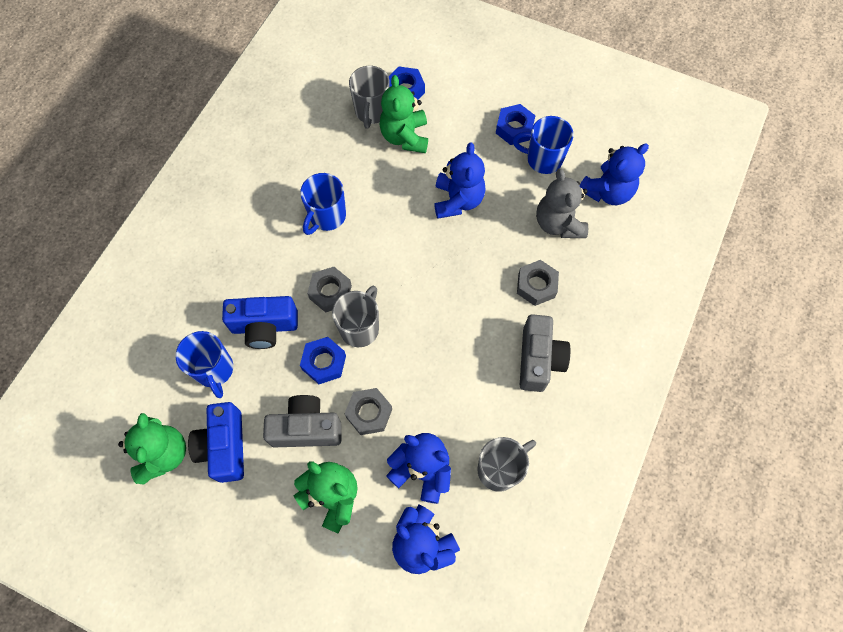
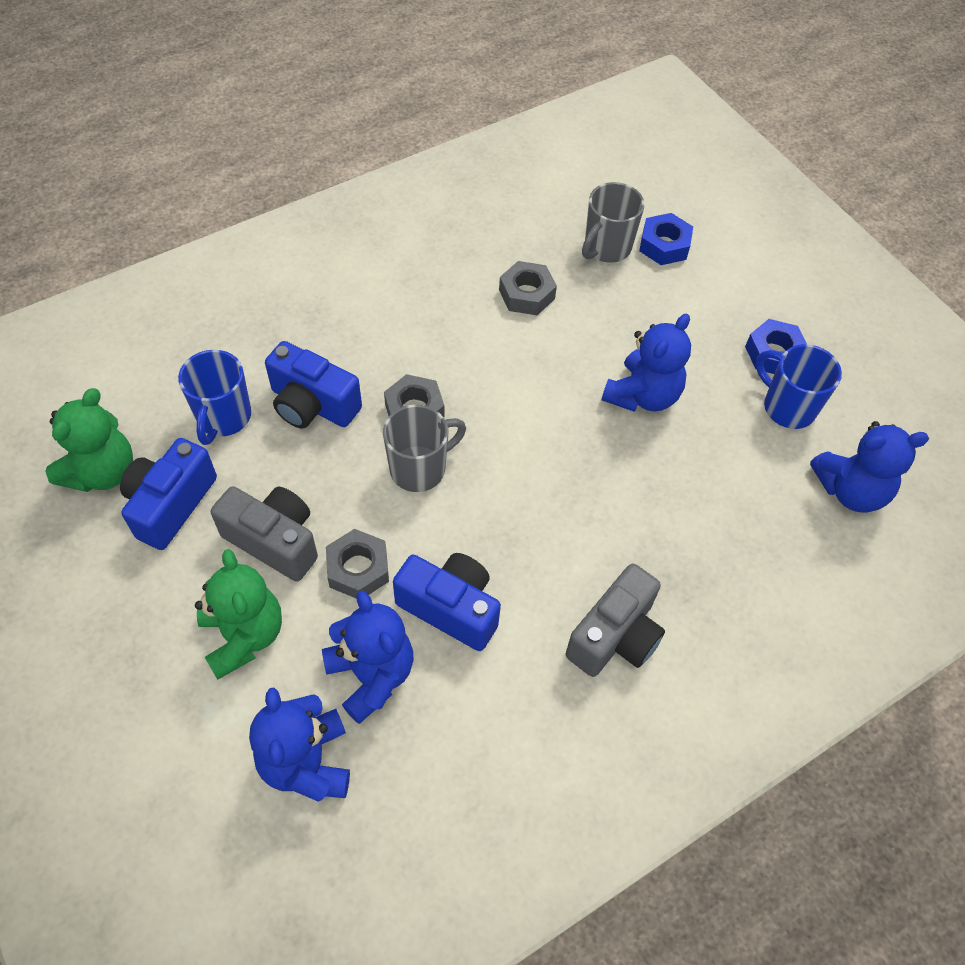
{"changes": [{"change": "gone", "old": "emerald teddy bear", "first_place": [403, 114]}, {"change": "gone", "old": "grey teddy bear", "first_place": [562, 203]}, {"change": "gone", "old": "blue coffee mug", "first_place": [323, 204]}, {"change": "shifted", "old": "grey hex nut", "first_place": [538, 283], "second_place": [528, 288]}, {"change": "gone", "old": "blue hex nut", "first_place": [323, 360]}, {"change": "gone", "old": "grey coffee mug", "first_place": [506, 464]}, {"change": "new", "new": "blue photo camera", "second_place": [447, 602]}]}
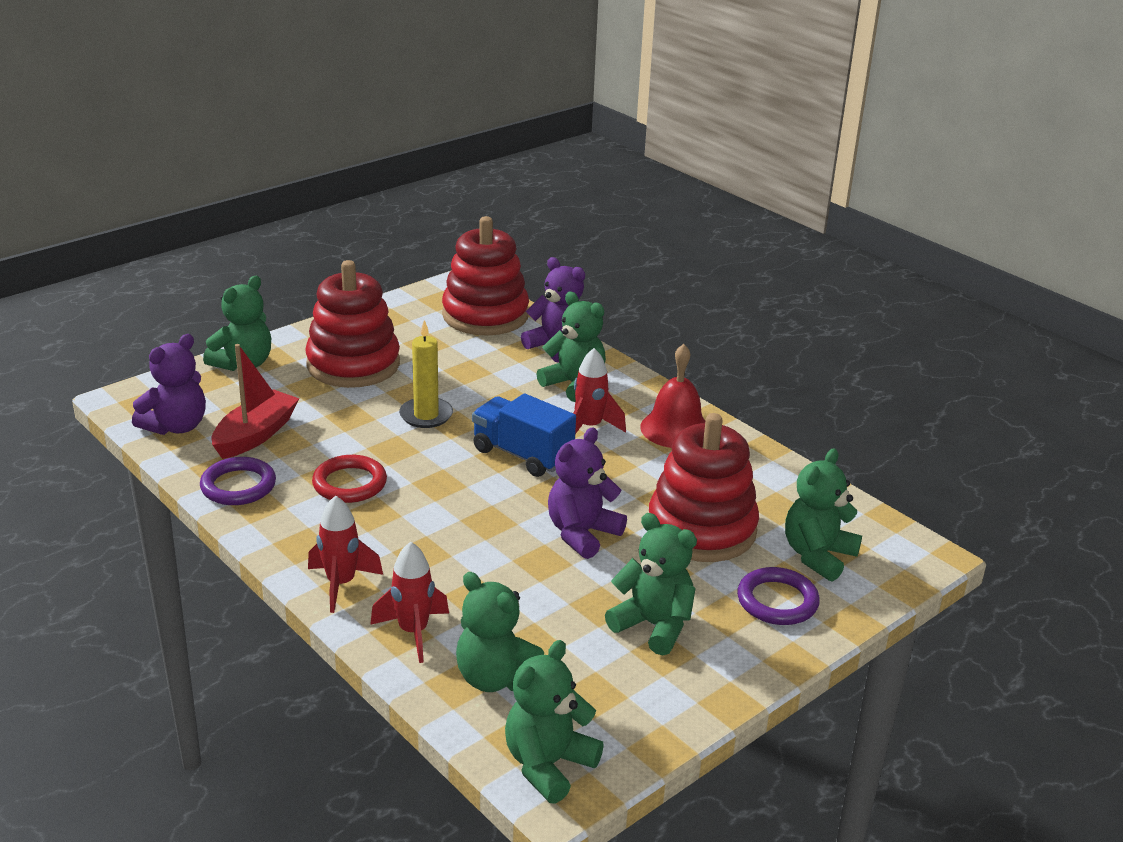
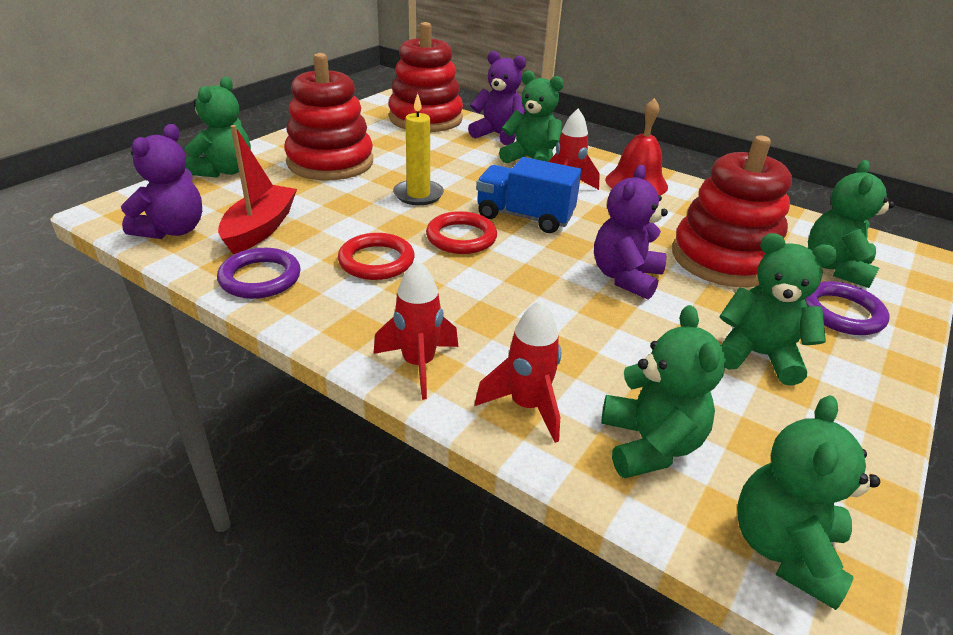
{"changes": [{"change": "rotated", "old": "emerald teddy bear", "first_place": [500, 632], "second_place": [663, 391], "degrees": -120}, {"change": "new", "new": "red hoop", "second_place": [461, 232]}]}
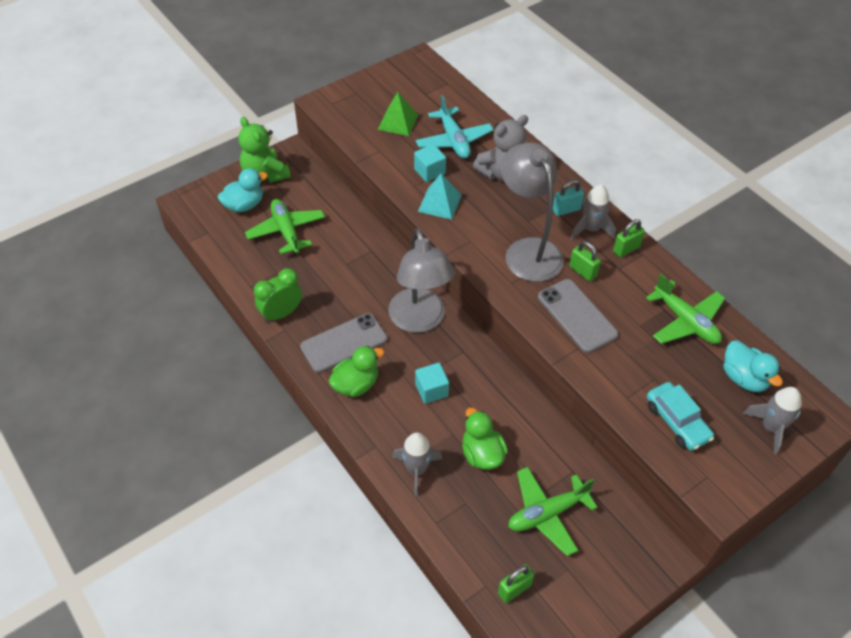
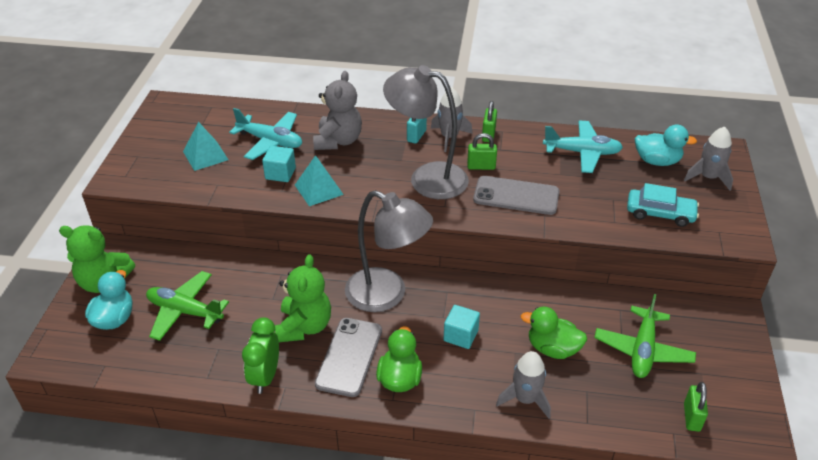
{"changes": [{"change": "repainted", "old": "emerald pyramid shape", "new": "teal pyramid shape", "first_place": [398, 114], "second_place": [206, 146]}, {"change": "repainted", "old": "emerald aeroplane", "new": "teal aeroplane", "first_place": [685, 309], "second_place": [583, 146]}, {"change": "new", "new": "emerald teddy bear", "second_place": [303, 298]}]}
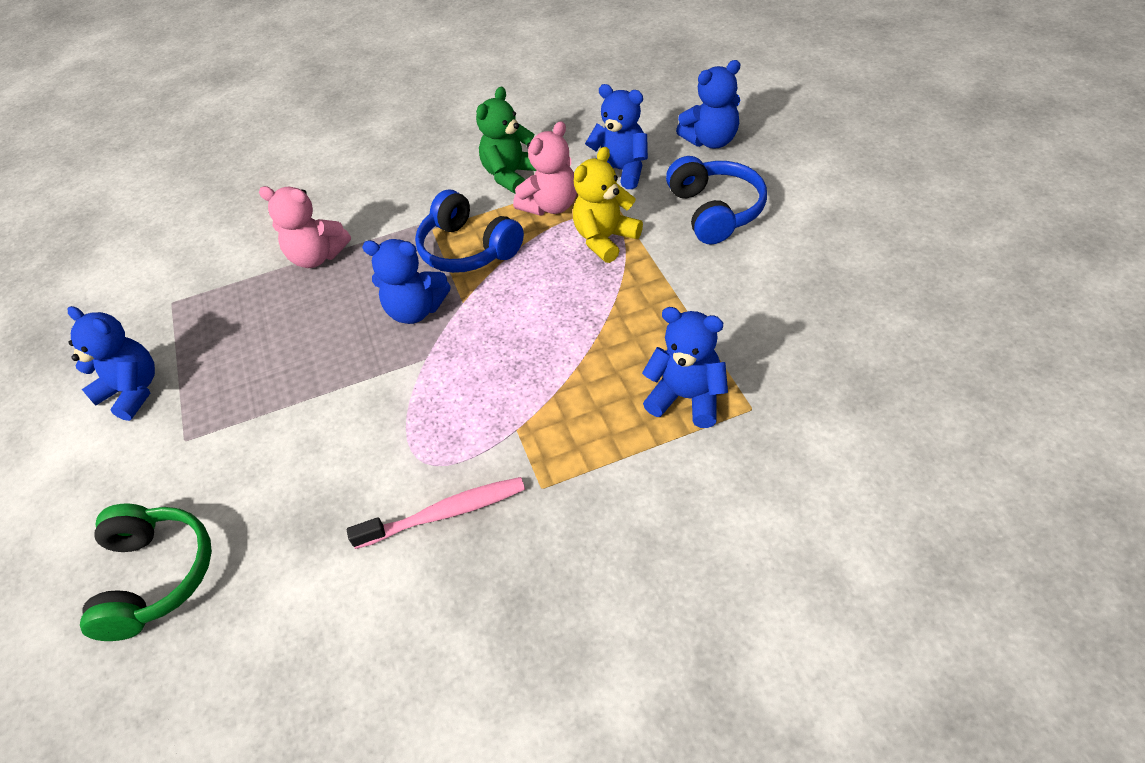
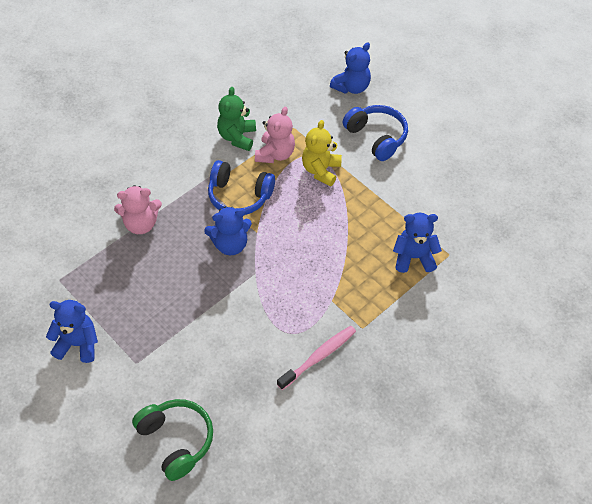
{"changes": [{"change": "gone", "old": "blue teddy bear", "first_place": [616, 136]}]}
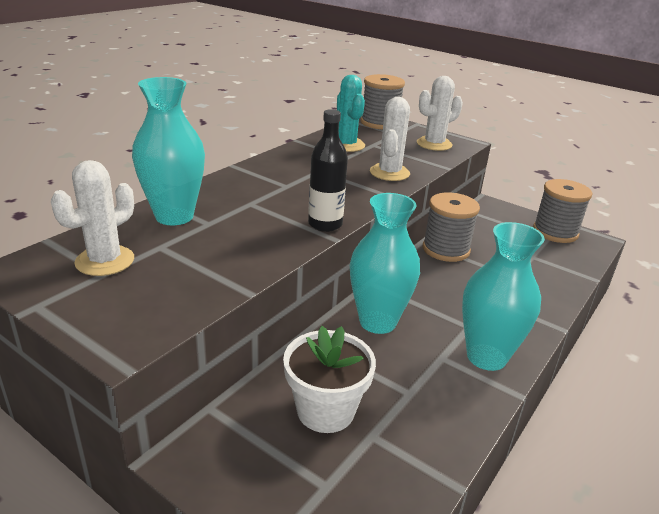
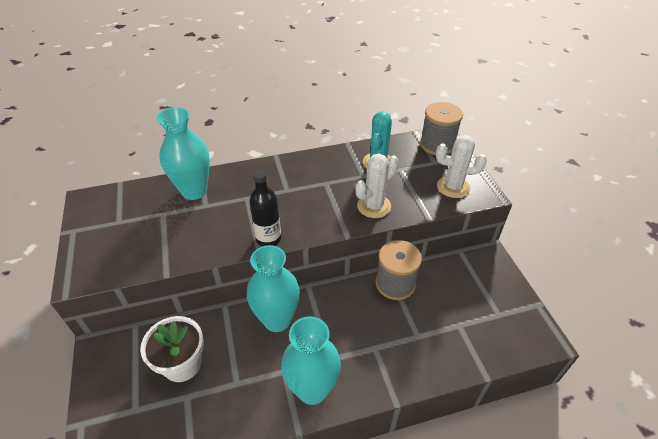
{"changes": [{"change": "gone", "old": "snow-white saguaro cactus", "first_place": [92, 218]}, {"change": "gone", "old": "grey reel of thread", "first_place": [562, 211]}]}
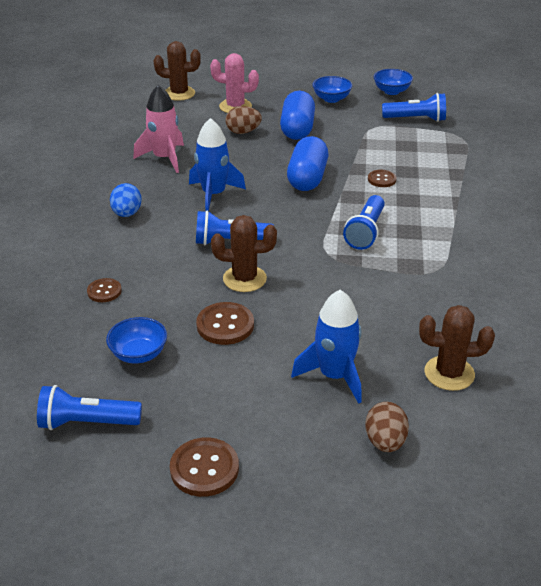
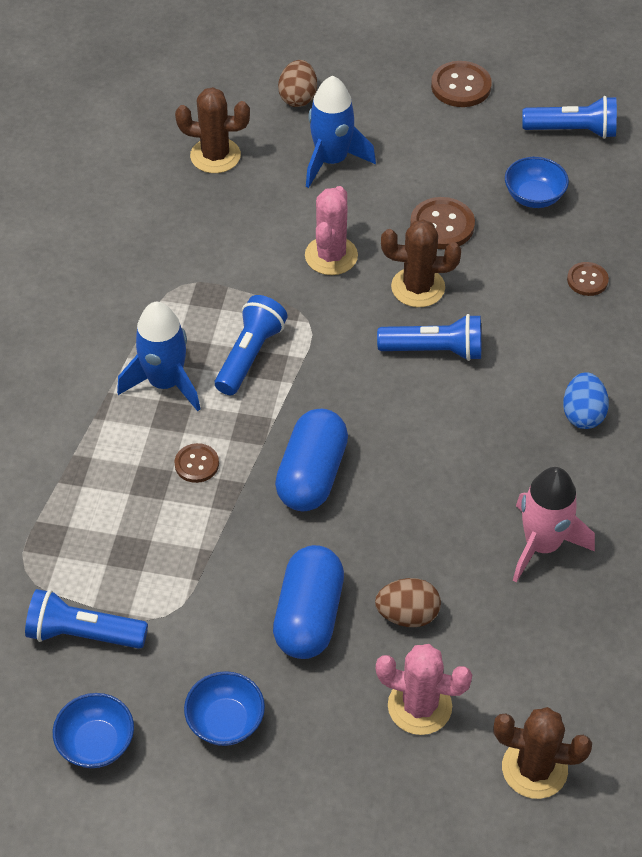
{"changes": [{"change": "shifted", "old": "blue toy rocket", "first_place": [217, 165], "second_place": [158, 356]}, {"change": "new", "new": "rose-pink saguaro cactus", "second_place": [331, 230]}]}
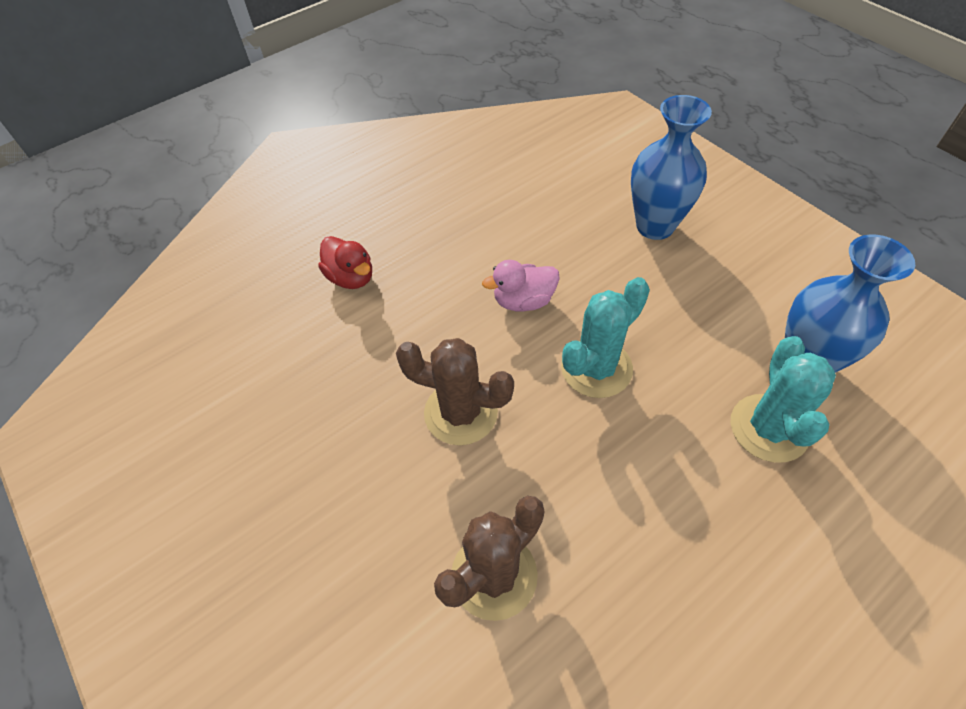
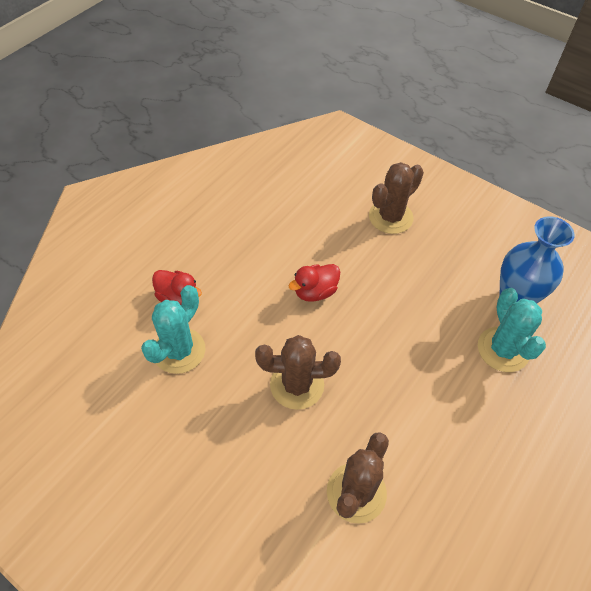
{"changes": [{"change": "swapped", "old": "blue tall vase", "new": "dark brown saguaro cactus", "first_place": [671, 167], "second_place": [396, 198]}, {"change": "repainted", "old": "rose-pink duck", "new": "red duck", "first_place": [521, 286], "second_place": [314, 283]}, {"change": "shifted", "old": "teal saguaro cactus", "first_place": [605, 337], "second_place": [173, 329]}]}
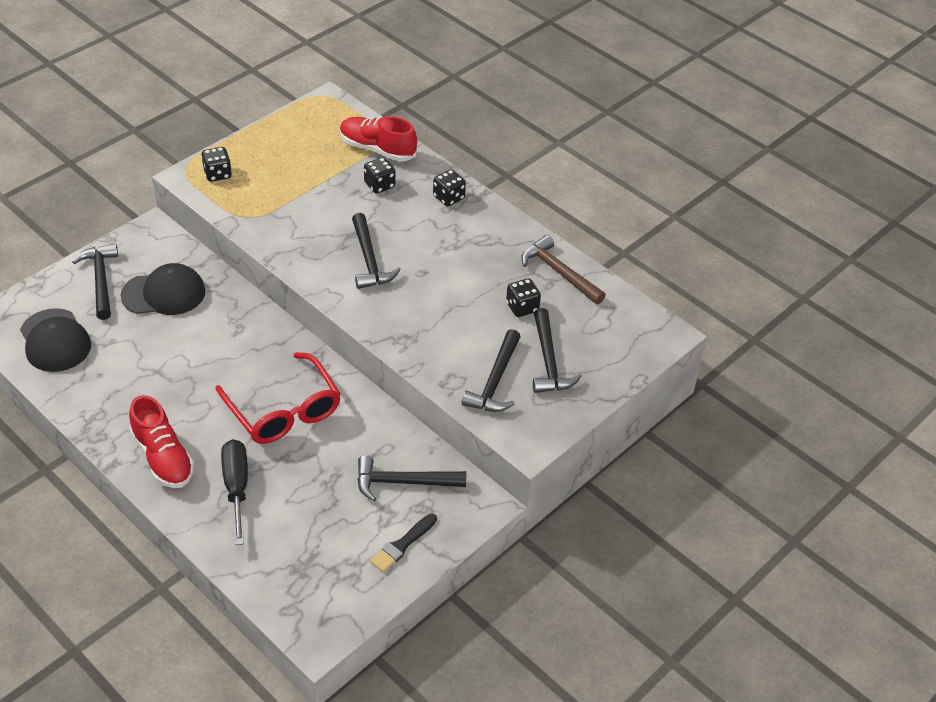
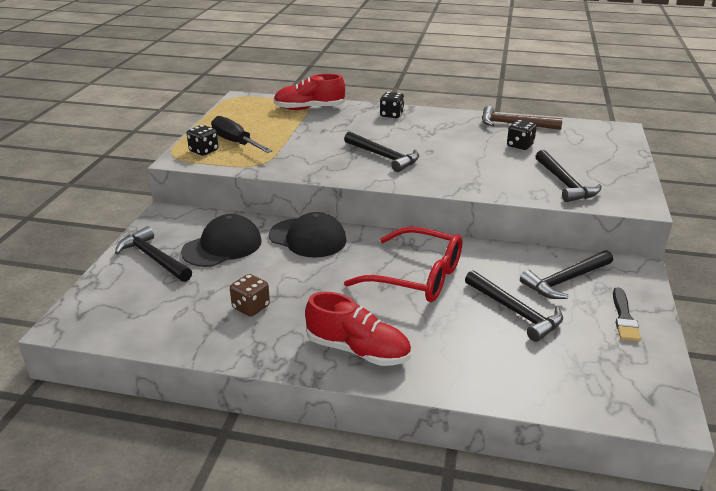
{"changes": [{"change": "gone", "old": "black die", "first_place": [379, 175]}, {"change": "shifted", "old": "black peaked cap", "first_place": [55, 340], "second_place": [308, 235]}, {"change": "shifted", "old": "black claw hammer", "first_place": [557, 350], "second_place": [514, 306]}, {"change": "shifted", "old": "black flat screwdriver", "first_place": [234, 492], "second_place": [241, 134]}, {"change": "new", "new": "dark brown die", "second_place": [250, 295]}]}
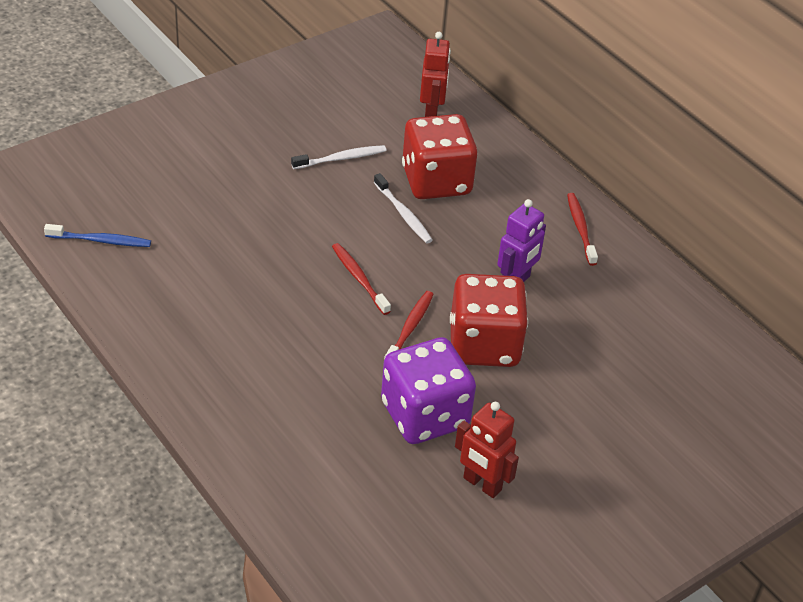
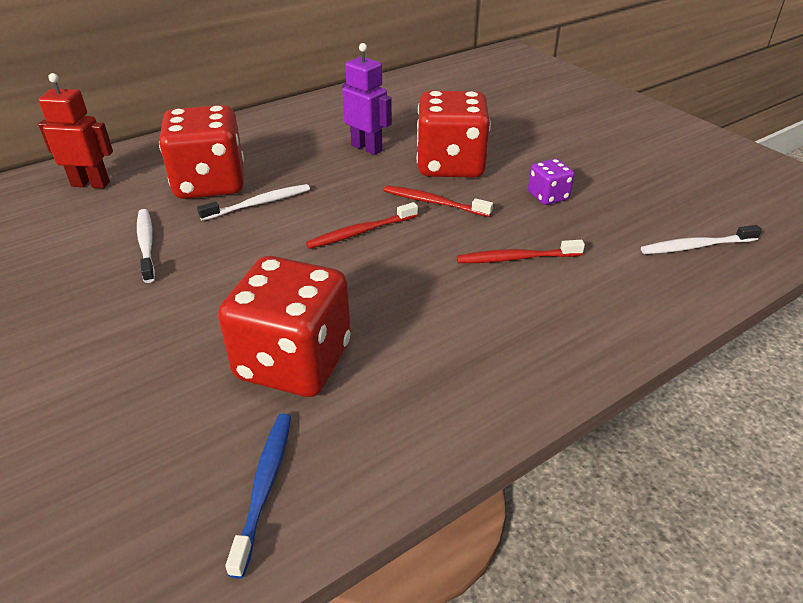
{"changes": [{"change": "shifted", "old": "red dental brush", "first_place": [582, 229], "second_place": [521, 251]}, {"change": "scaled", "old": "royal purple die", "first_place": [428, 390], "second_place": [551, 182], "factor": 0.47}, {"change": "gone", "old": "red robot", "first_place": [487, 450]}, {"change": "new", "new": "snow-white dental brush", "second_place": [701, 239]}, {"change": "new", "new": "red die", "second_place": [284, 326]}]}
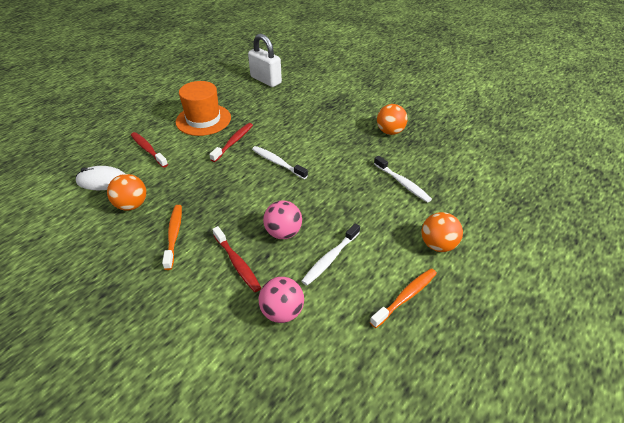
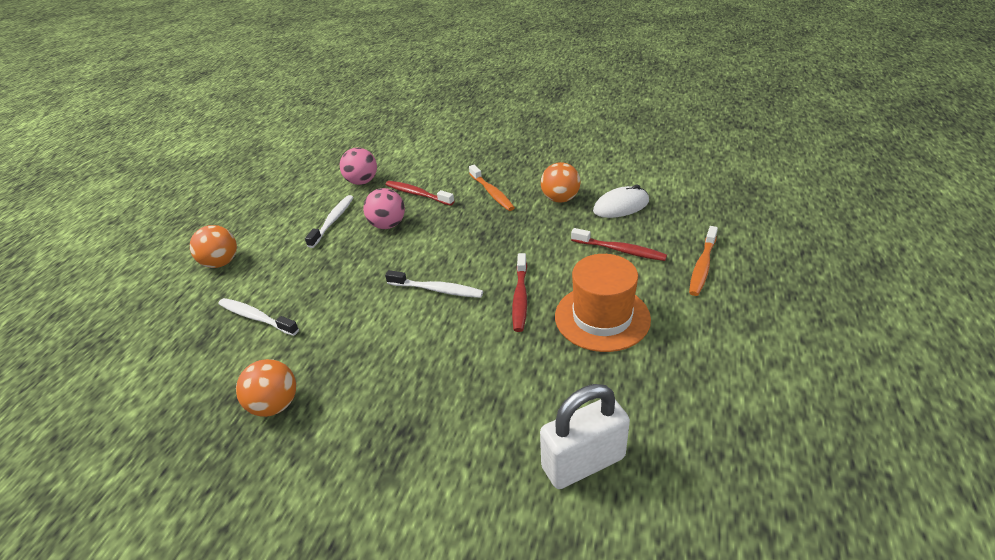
{"changes": [{"change": "rotated", "old": "snow-white padlock", "first_place": [265, 60], "second_place": [585, 436], "degrees": -45}, {"change": "shifted", "old": "orange dental brush", "first_place": [403, 298], "second_place": [703, 261]}]}
